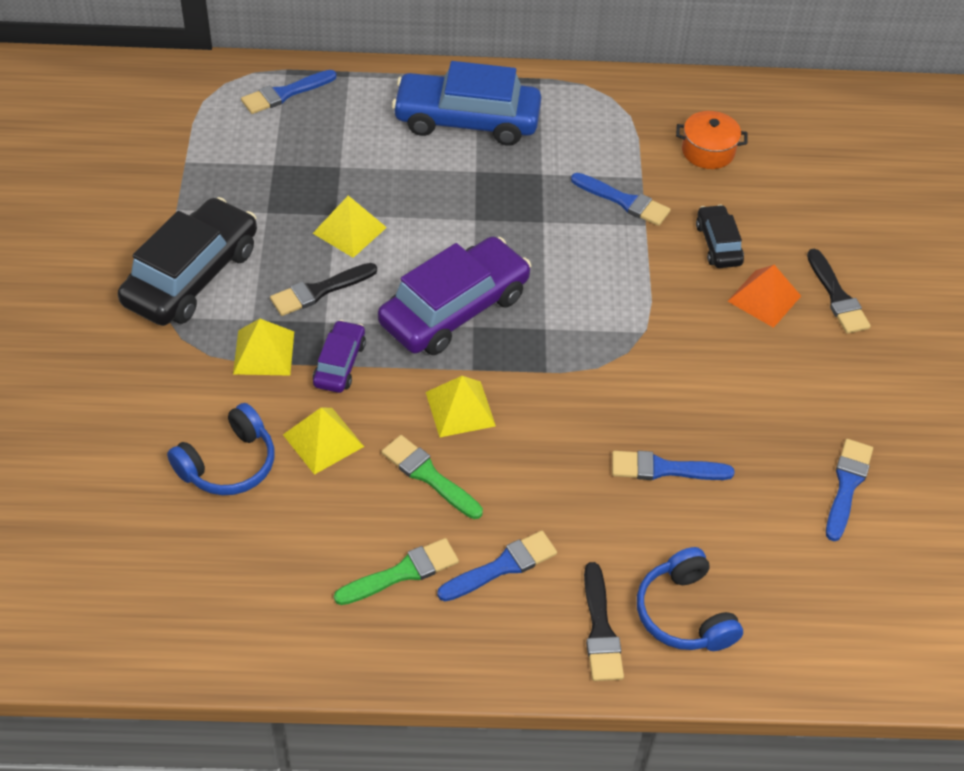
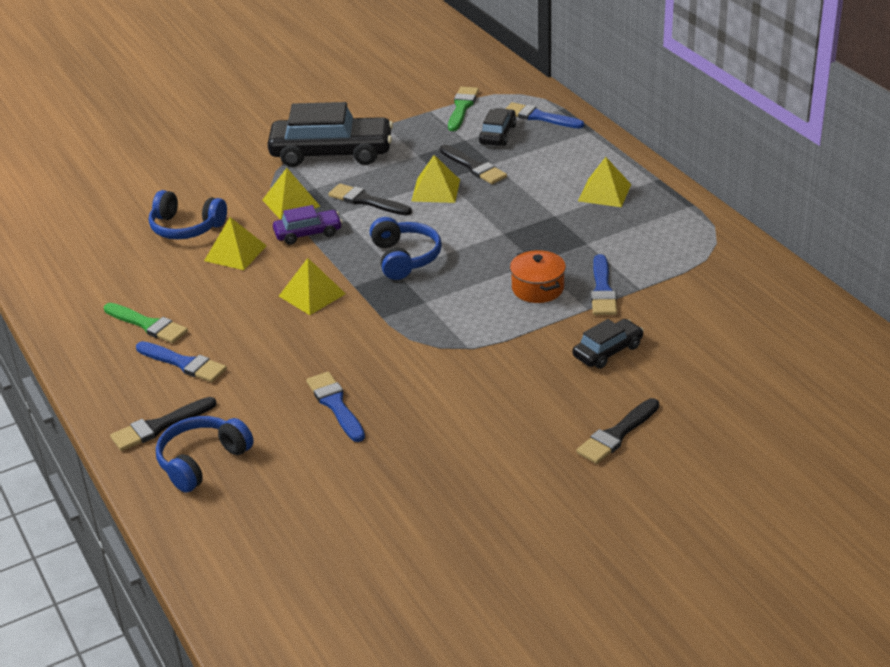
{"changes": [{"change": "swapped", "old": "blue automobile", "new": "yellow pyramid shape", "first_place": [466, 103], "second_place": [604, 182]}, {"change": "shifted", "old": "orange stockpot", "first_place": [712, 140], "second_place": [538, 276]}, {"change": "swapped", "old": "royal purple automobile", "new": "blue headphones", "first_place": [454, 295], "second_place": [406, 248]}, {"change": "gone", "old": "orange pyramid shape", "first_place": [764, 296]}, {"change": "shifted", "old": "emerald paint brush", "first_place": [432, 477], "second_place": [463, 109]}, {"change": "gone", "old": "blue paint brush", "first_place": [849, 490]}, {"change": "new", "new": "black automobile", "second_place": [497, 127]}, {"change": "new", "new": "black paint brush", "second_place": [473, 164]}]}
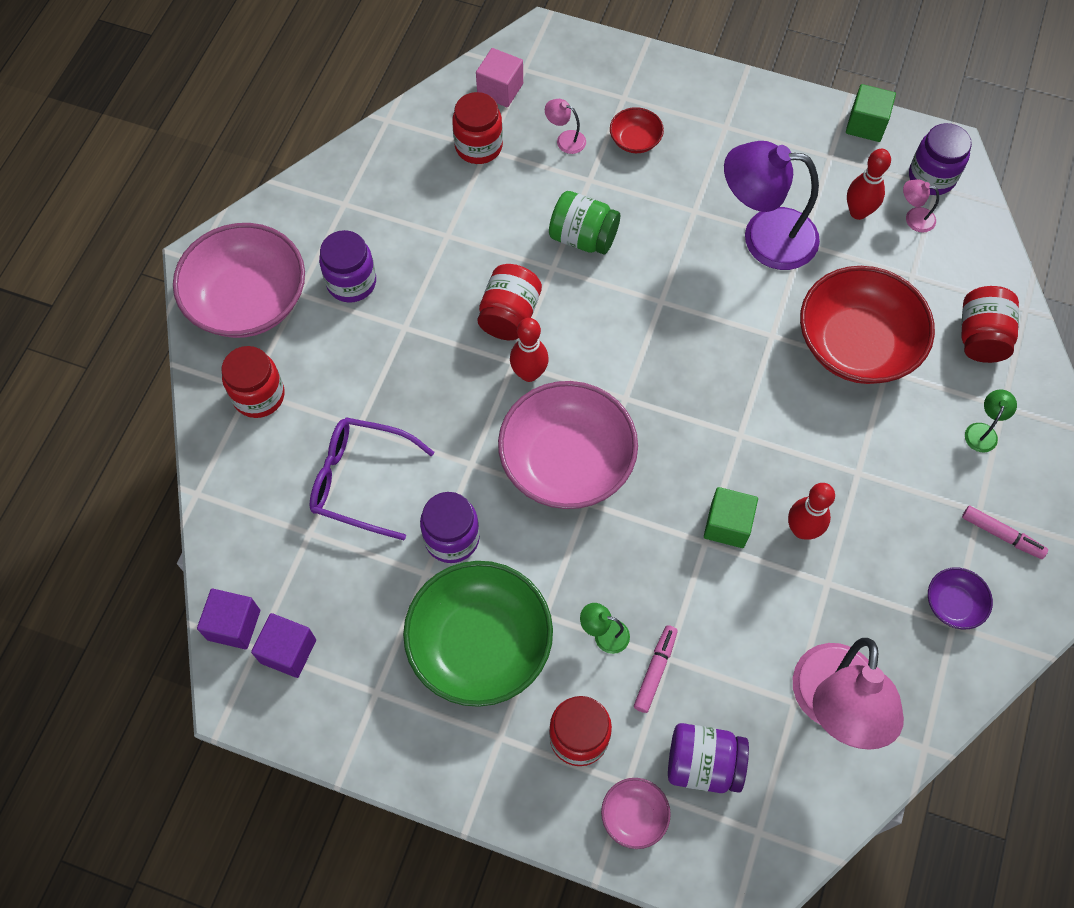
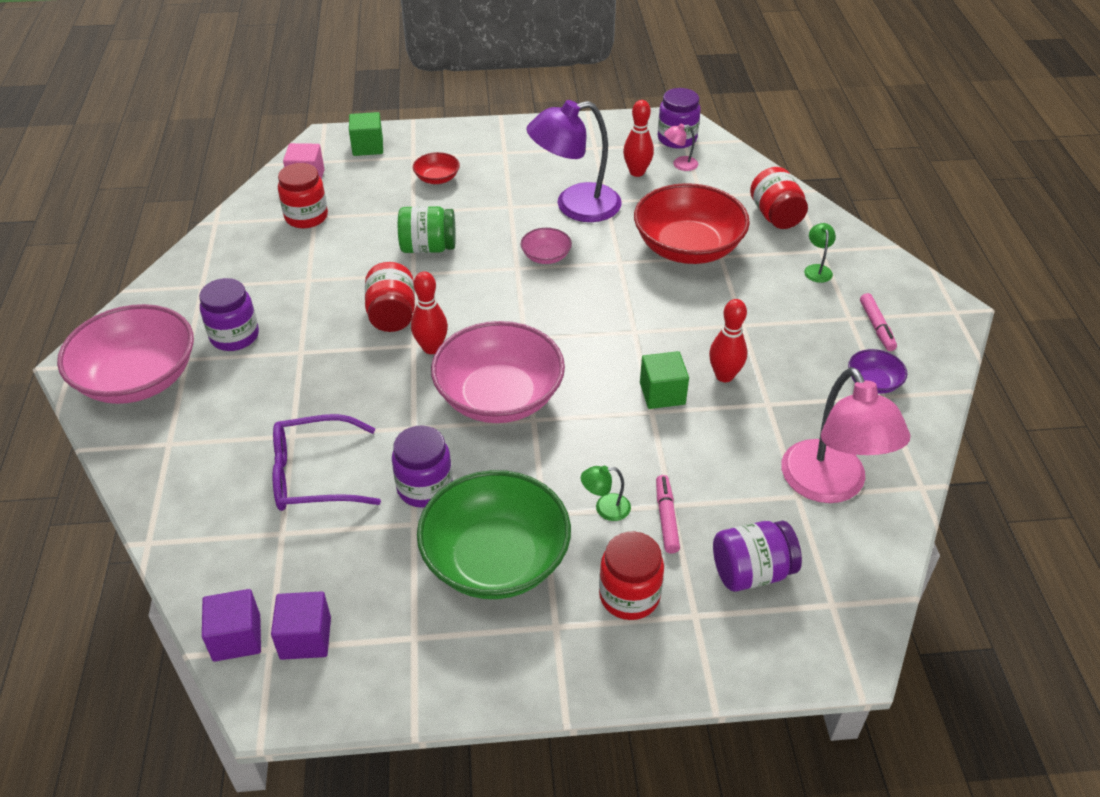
{"changes": [{"change": "shifted", "old": "emerald solid cube", "first_place": [871, 113], "second_place": [366, 134]}, {"change": "gone", "old": "rose-pink reading lamp", "first_place": [565, 126]}, {"change": "gone", "old": "red preserve jar", "first_place": [253, 382]}, {"change": "rotated", "old": "rose-pink felt pen", "first_place": [1005, 532], "second_place": [878, 322], "degrees": 75}, {"change": "shifted", "old": "rose-pink bowl", "first_place": [636, 813], "second_place": [546, 246]}]}
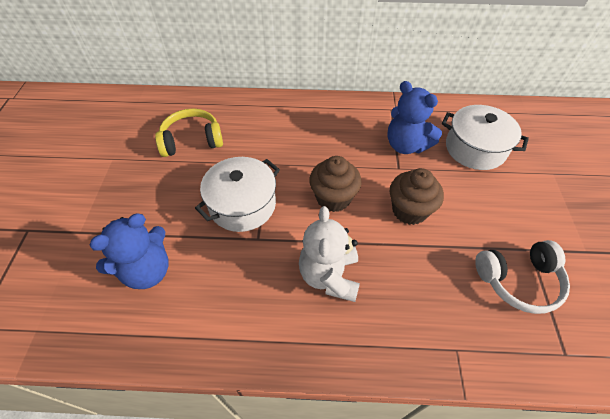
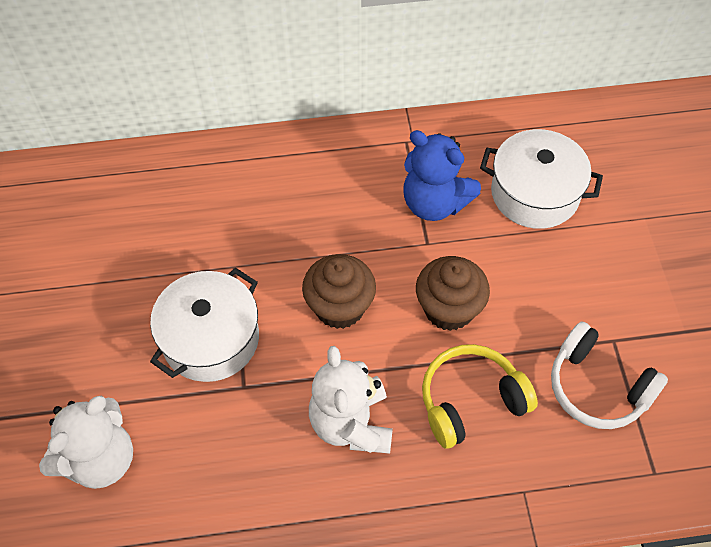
{"changes": [{"change": "shifted", "old": "yellow headphones", "first_place": [189, 132], "second_place": [480, 396]}, {"change": "repainted", "old": "blue teddy bear", "new": "snow-white teddy bear", "first_place": [129, 251], "second_place": [86, 442]}, {"change": "rotated", "old": "snow-white headphones", "first_place": [522, 277], "second_place": [609, 375], "degrees": 60}]}
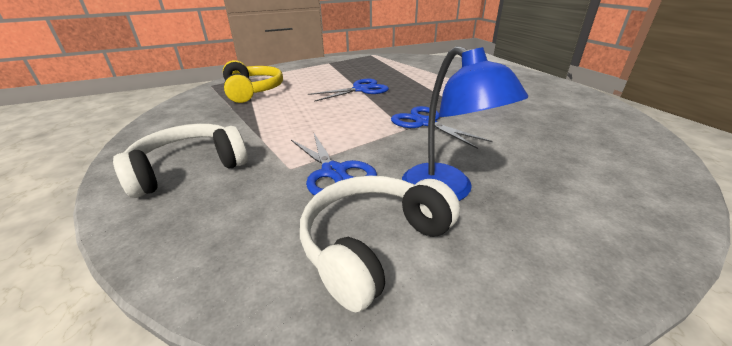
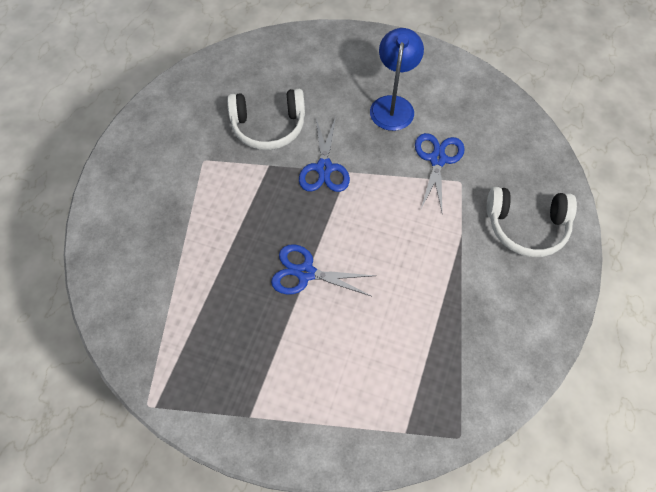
{"changes": [{"change": "gone", "old": "yellow headphones", "first_place": [253, 81]}, {"change": "shifted", "old": "snow-white headphones", "first_place": [380, 244], "second_place": [266, 119]}]}
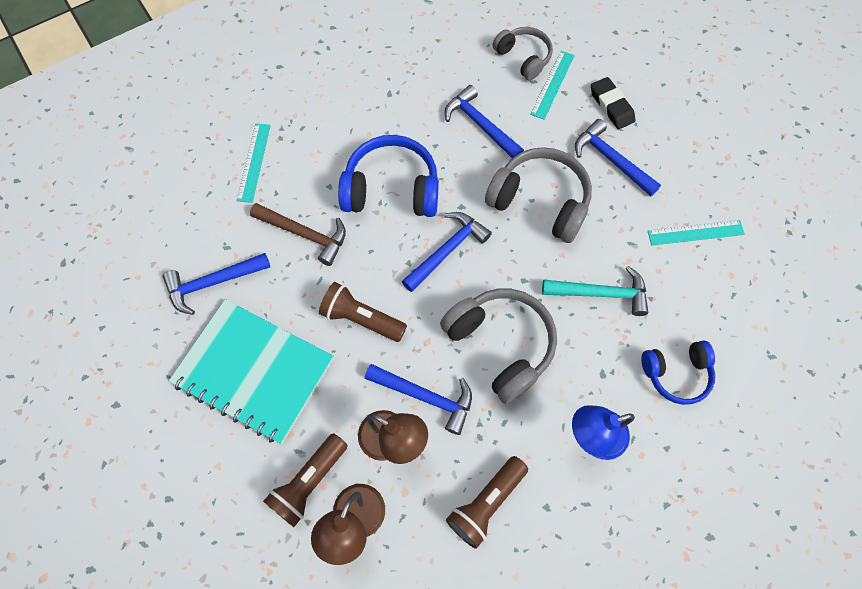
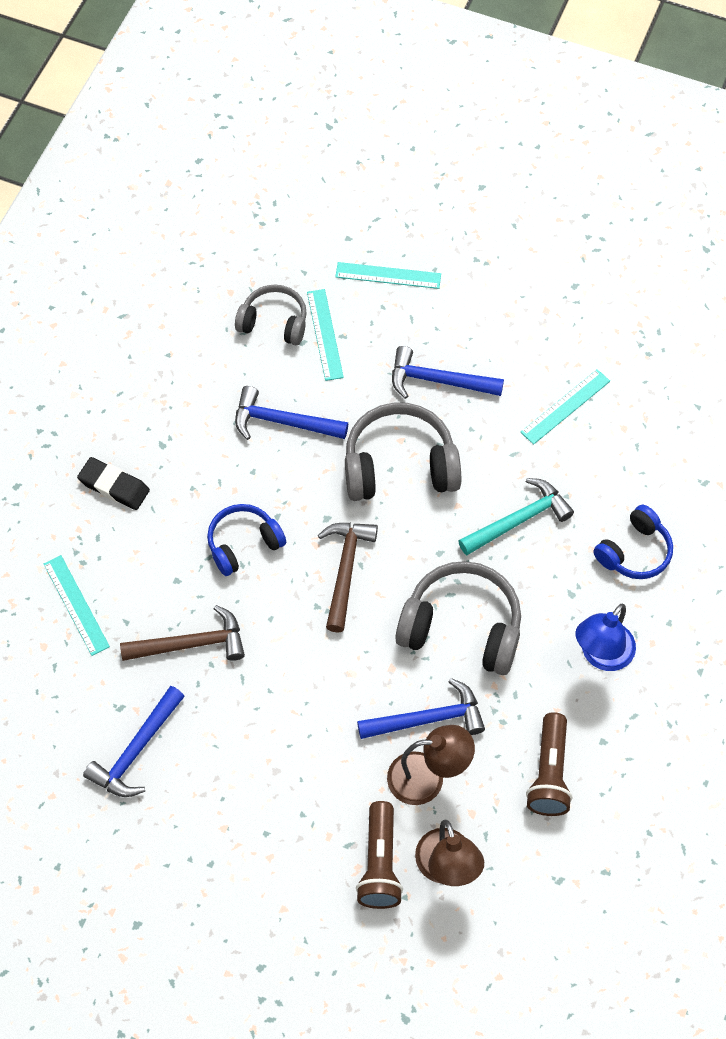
{"changes": [{"change": "shifted", "old": "black pencil eraser", "first_place": [613, 103], "second_place": [113, 483]}, {"change": "scaled", "old": "blue headphones", "first_place": [388, 176], "second_place": [246, 540], "factor": 0.62}, {"change": "repainted", "old": "blue claw hammer", "new": "dark brown claw hammer", "first_place": [447, 252], "second_place": [348, 577]}, {"change": "gone", "old": "dark brown flashlight", "first_place": [363, 312]}, {"change": "gone", "old": "teal notebook", "first_place": [251, 371]}, {"change": "new", "new": "teal measuring stick", "second_place": [388, 275]}]}
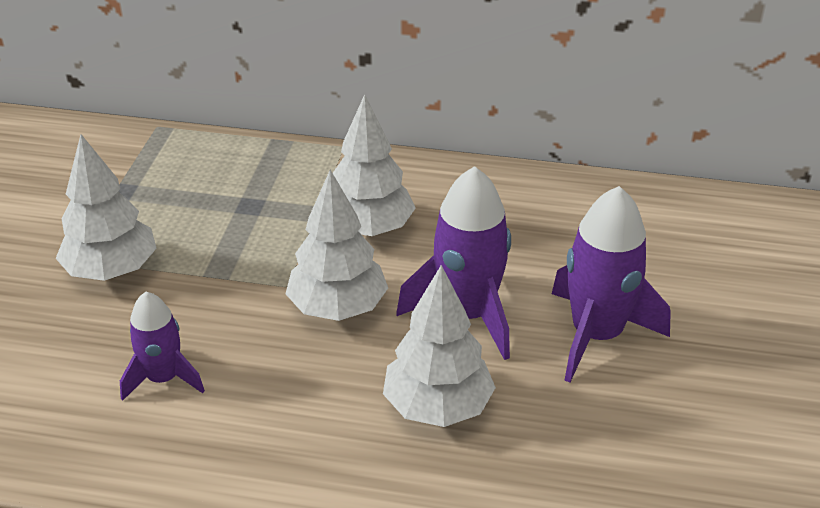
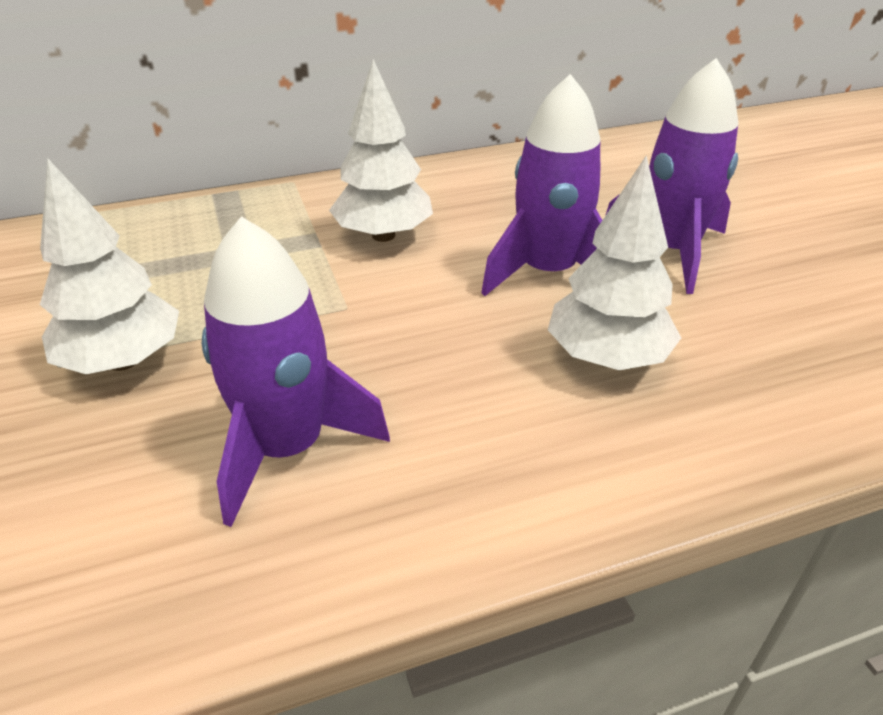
{"changes": [{"change": "gone", "old": "snow-white fir tree", "first_place": [336, 245]}, {"change": "scaled", "old": "royal purple toy rocket", "first_place": [162, 346], "second_place": [296, 371], "factor": 1.65}]}
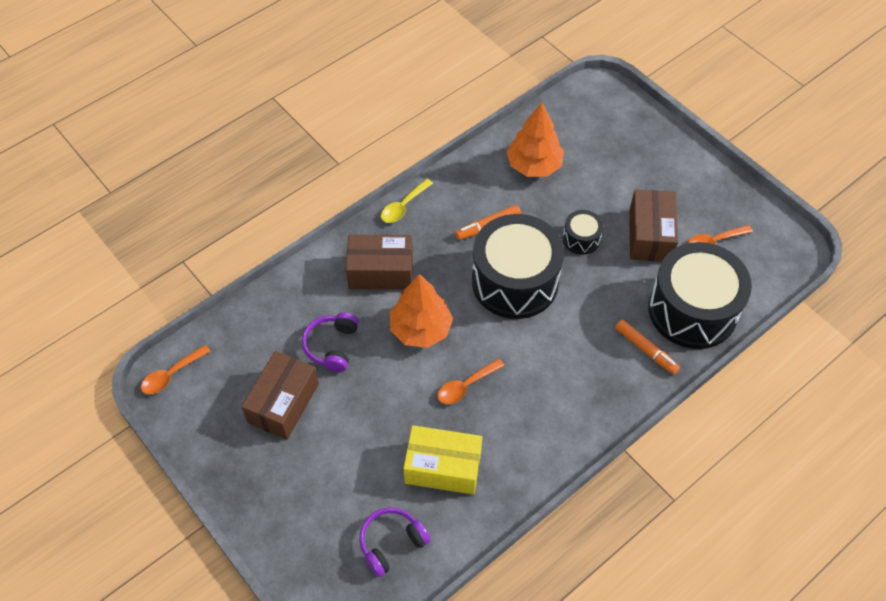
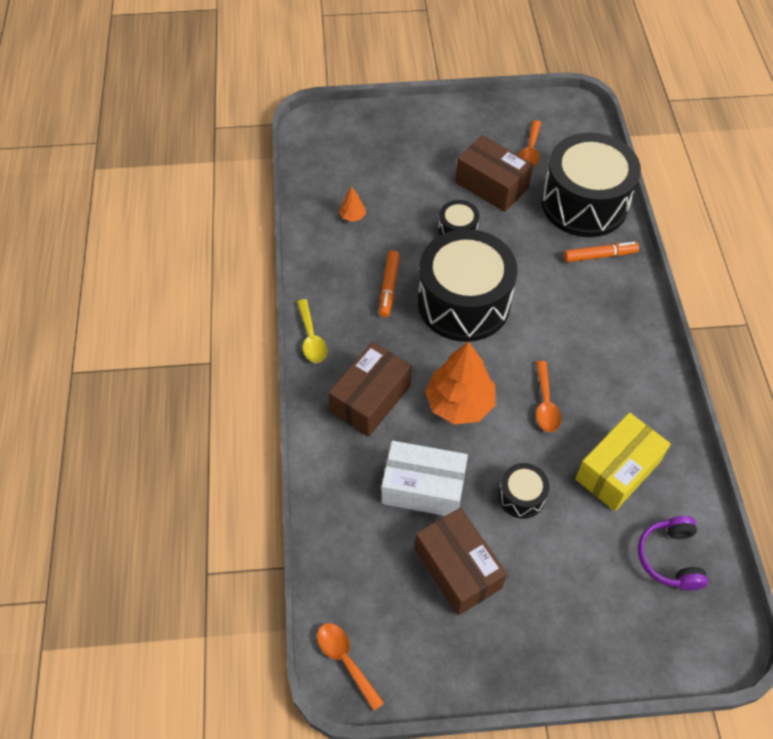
{"changes": [{"change": "scaled", "old": "orange fir tree", "first_place": [535, 140], "second_place": [352, 204], "factor": 0.44}, {"change": "swapped", "old": "royal purple headphones", "new": "snow-white box", "first_place": [330, 342], "second_place": [424, 478]}, {"change": "rotated", "old": "orange tablespoon", "first_place": [176, 369], "second_place": [350, 667], "degrees": 150}, {"change": "new", "new": "black drum", "second_place": [523, 491]}]}
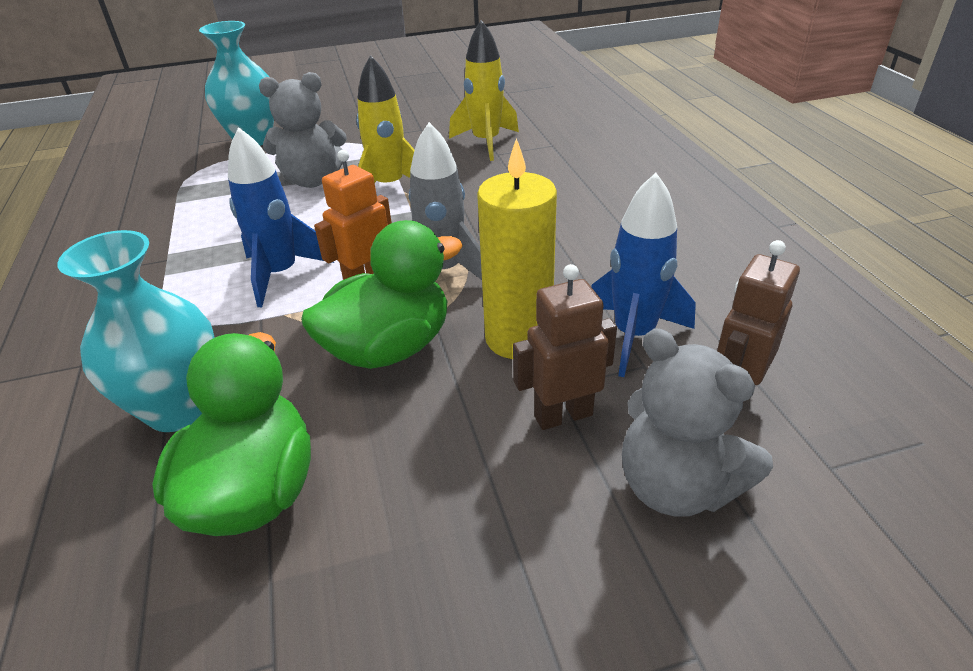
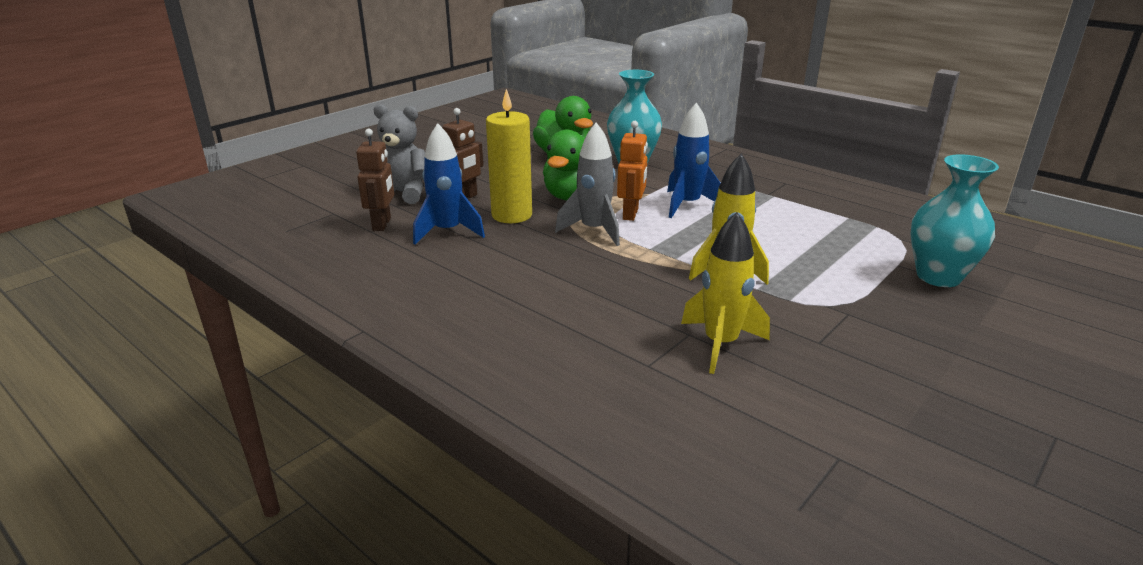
{"changes": [{"change": "gone", "old": "grey teddy bear", "first_place": [303, 130]}]}
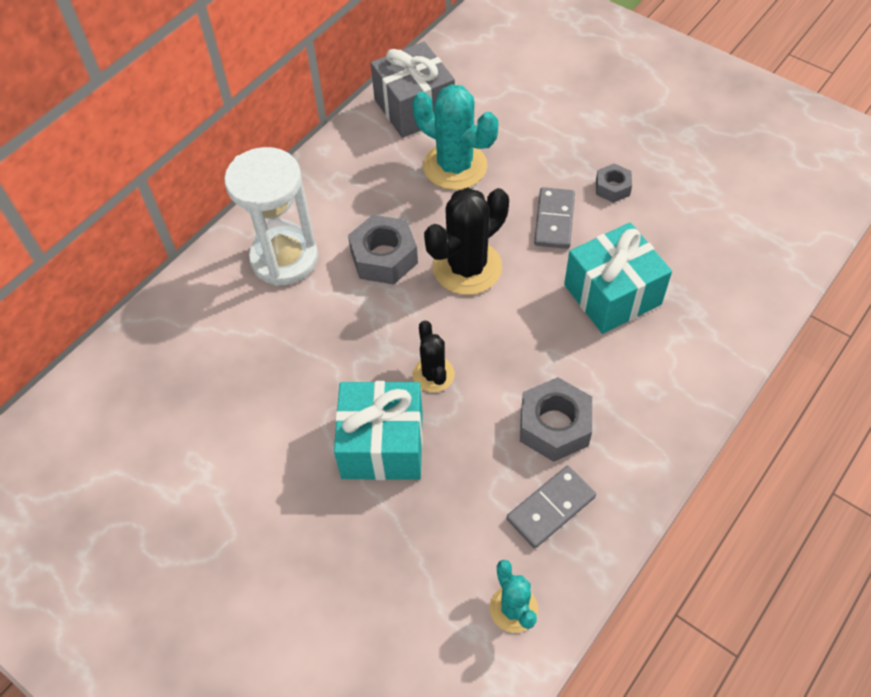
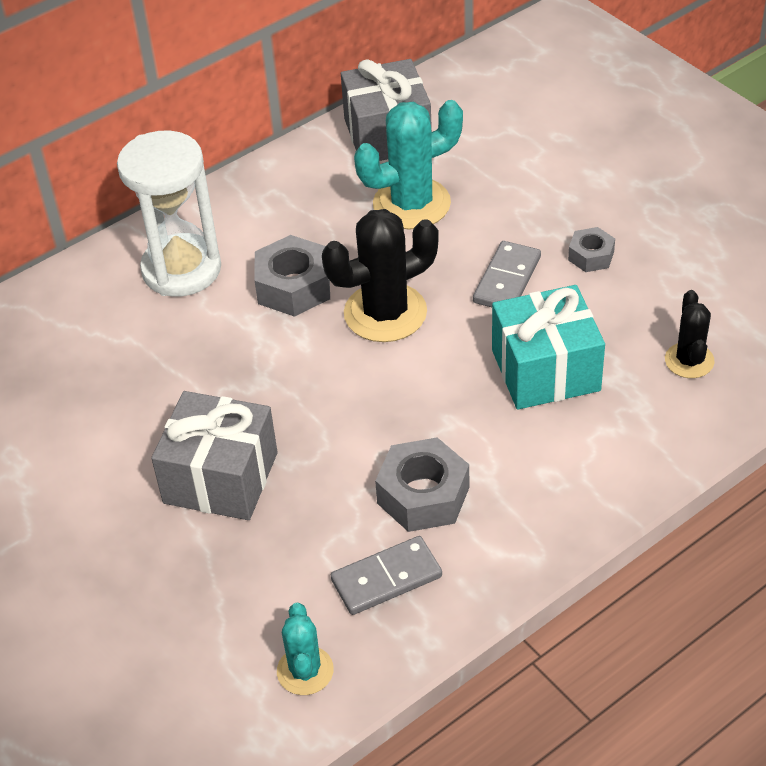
{"changes": [{"change": "rotated", "old": "teal saguaro cactus", "first_place": [455, 137], "second_place": [408, 165], "degrees": -75}, {"change": "shifted", "old": "black saguaro cactus", "first_place": [434, 356], "second_place": [690, 334]}, {"change": "repainted", "old": "teal present", "new": "grey present", "first_place": [378, 430], "second_place": [214, 455]}]}
